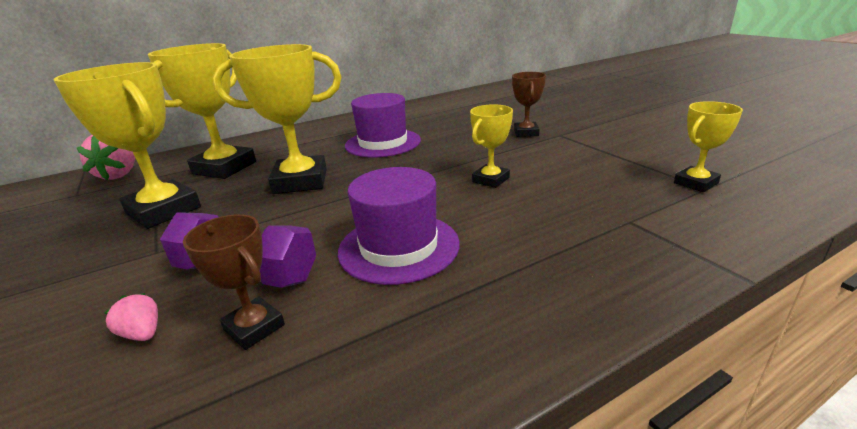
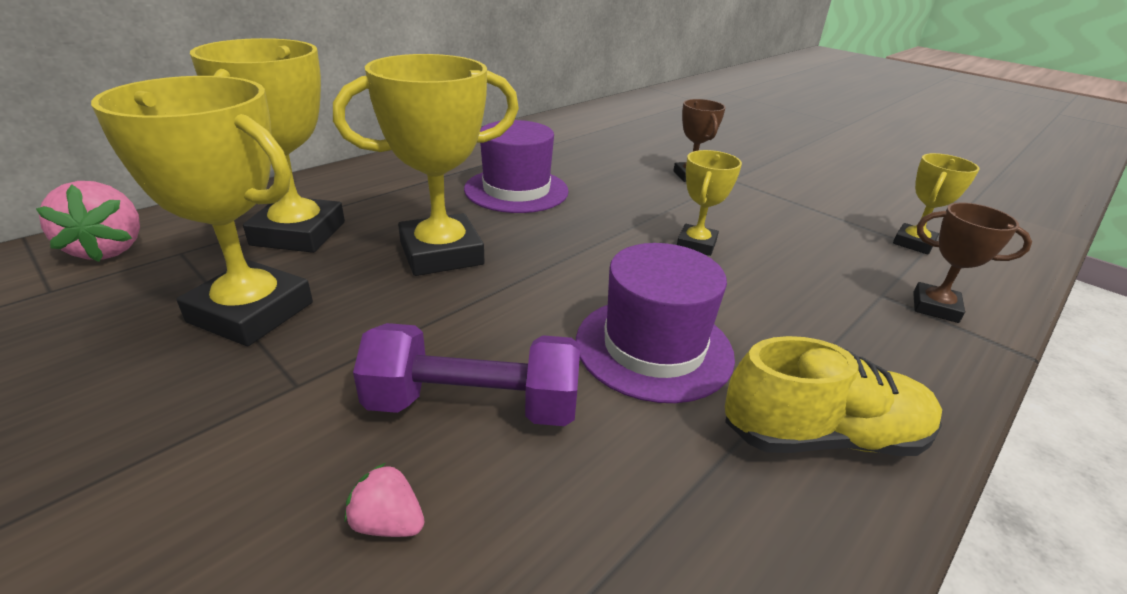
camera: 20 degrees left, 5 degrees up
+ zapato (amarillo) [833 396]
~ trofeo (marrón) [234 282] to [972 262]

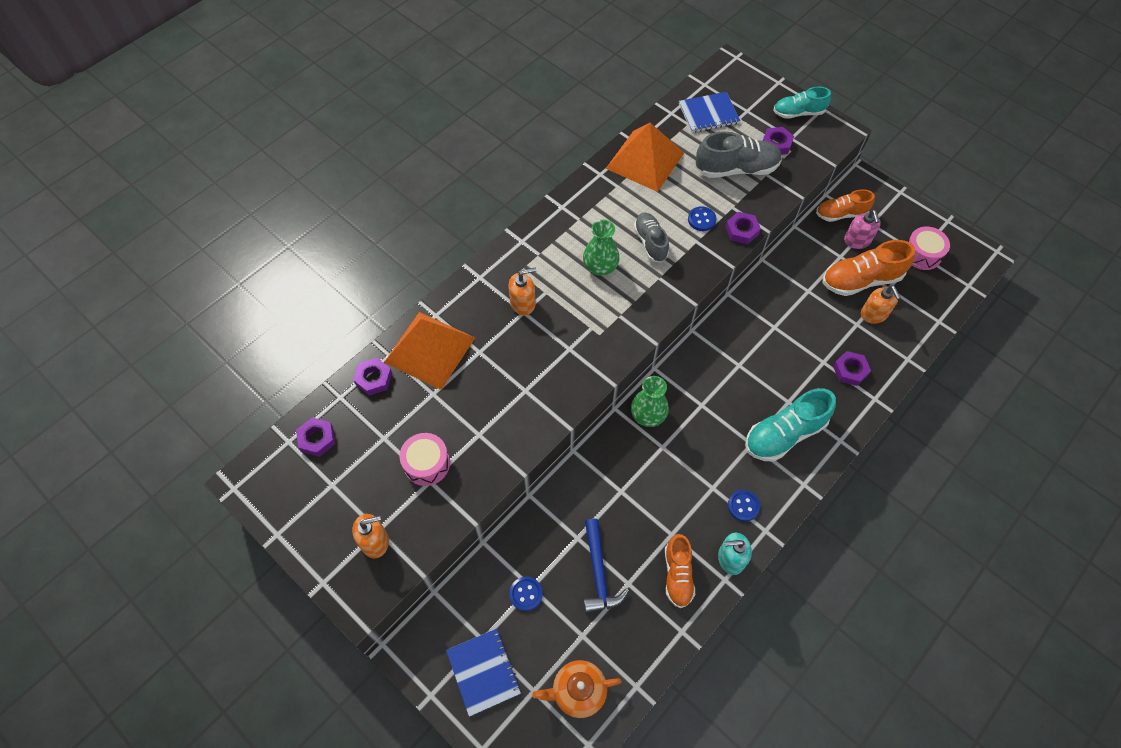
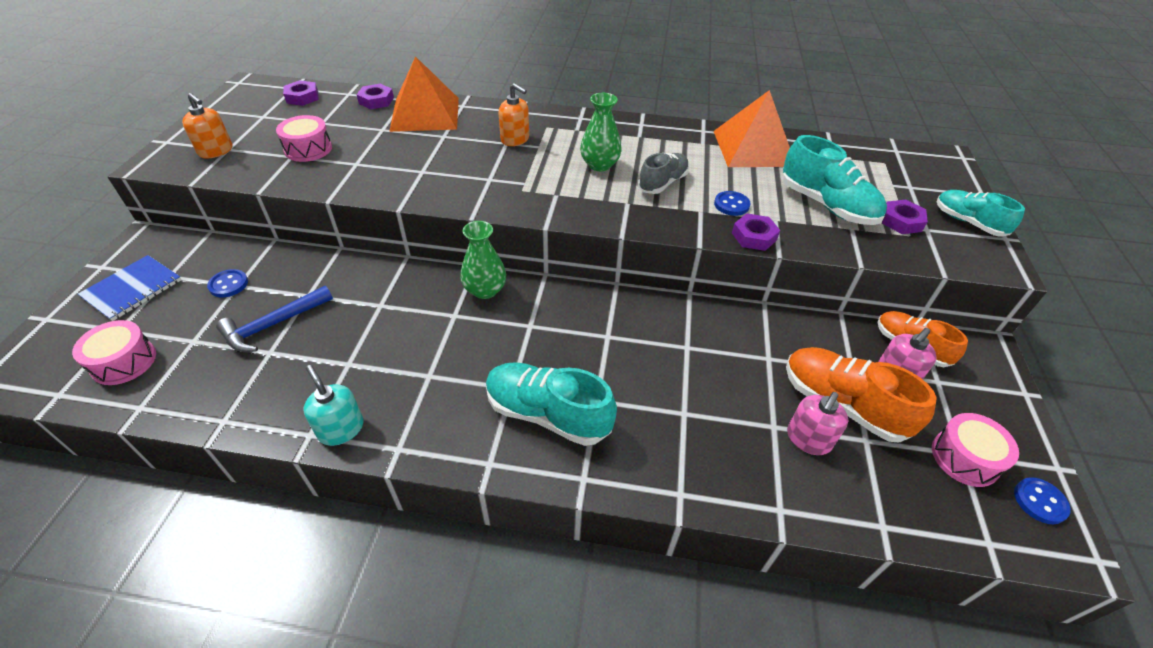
camera: 55 degrees right, 15 degrees down
- zapato (naranja) [680 571]
- cuaderno (azul) [709 112]
- tuerca (morado) [852 368]
~ botón (azul) [744 506] to [1042 500]
~ tetera (naranja) [577 689] to tambor (rosa) [114 352]
~ zapato (gris) [739 154] to zapato (turquesa) [834 180]
~ dispensador de jabón (naranja) [881 304] to dispensador de jabón (rosa) [817 423]

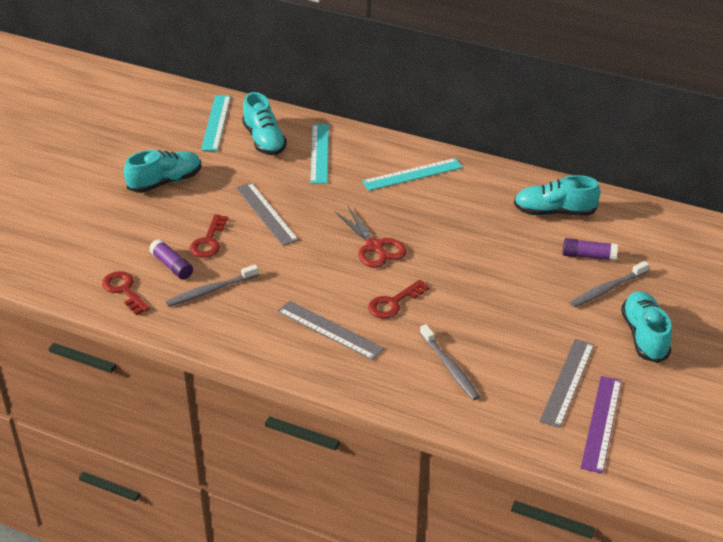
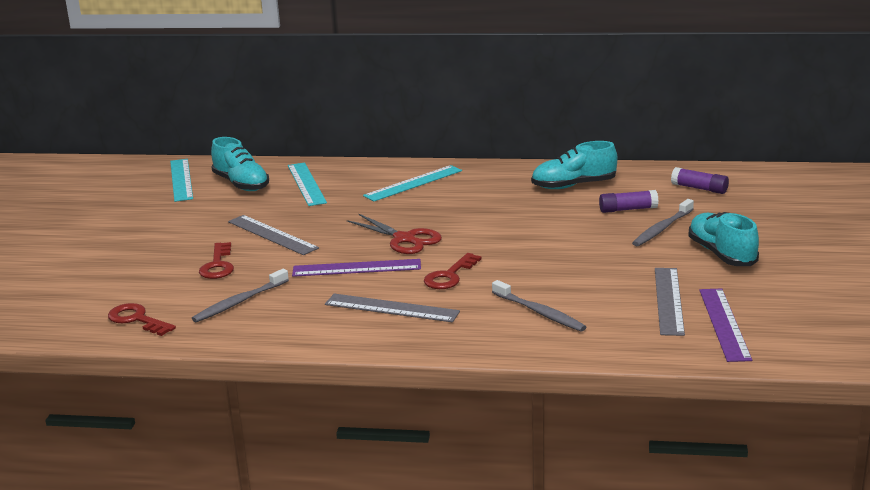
camera: 15 degrees left, 15 degrees down
- zapato (turquesa) [162 171]
+ regla (morado) [356 268]
~ barra de pegamento (morado) [171 259] to [700 180]

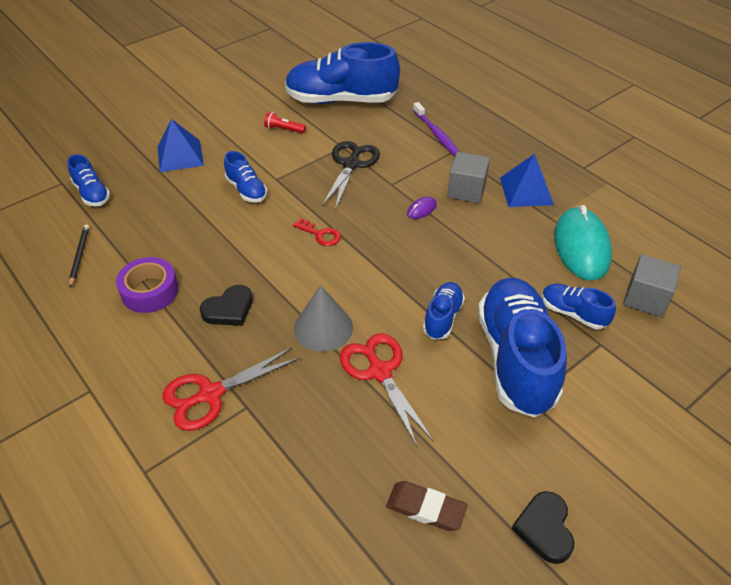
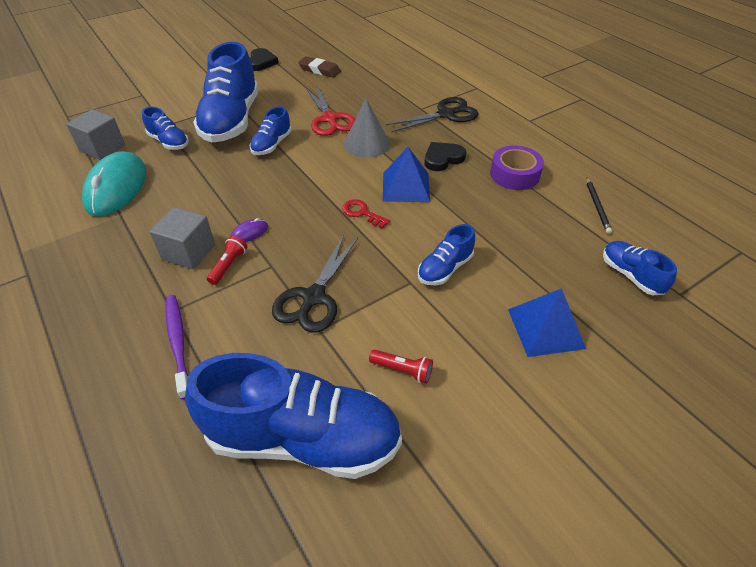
camera: 175 degrees left, 0 degrees up
+ lámpara de mano (rojo) [227 260]
~ pirámide (azul) [527 180] to [406 174]
~ tijeras (rojo) [231 389] to tijeras (negro) [432 115]
~ zapato (azul) [245 177] = [446 254] 105 degrees counterclockwise

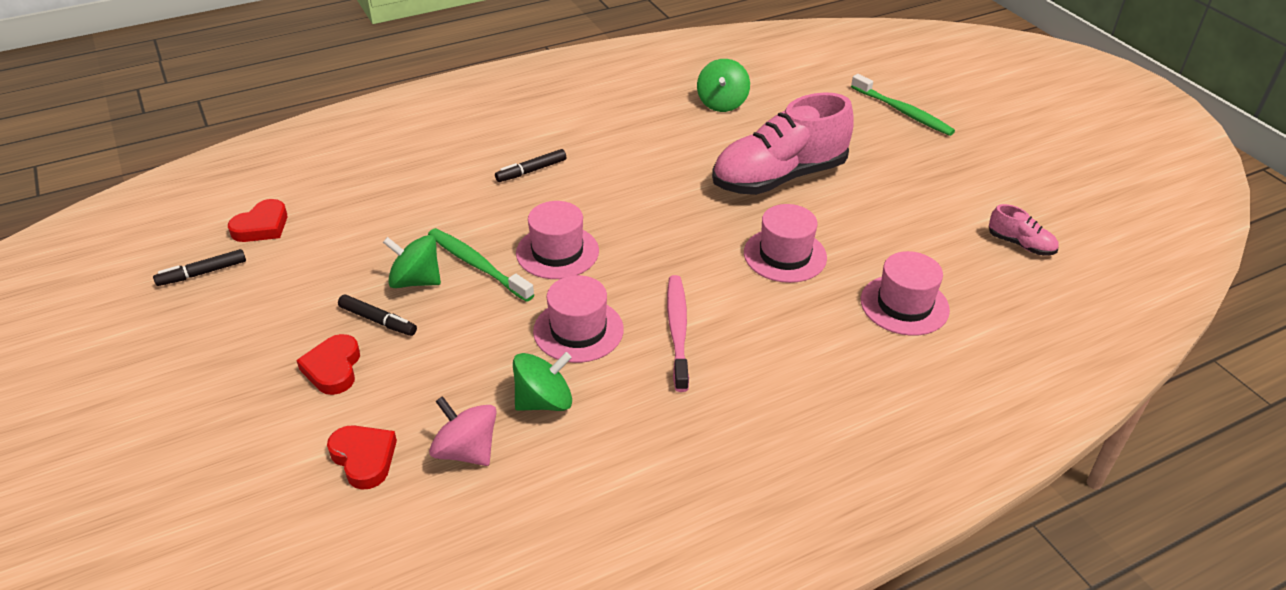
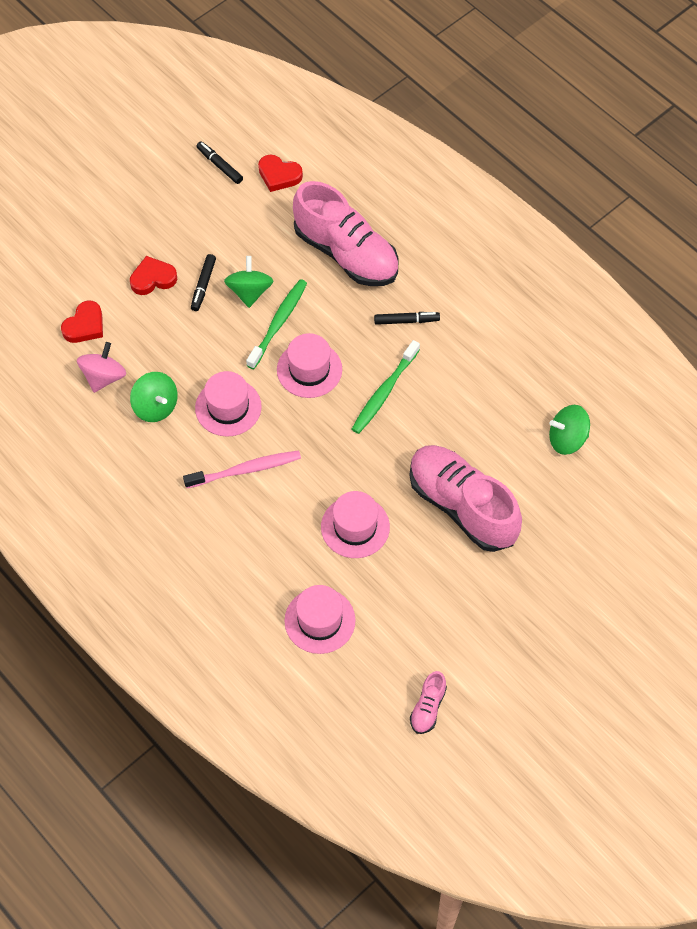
camera: 75 degrees right, 20 degrees up
+ zapato (rosa) [346 233]
~ cepillo de dientes (verde) [903 105] to [386 387]
~ rotulador (negro) [530 165] = [407 318] 135 degrees clockwise

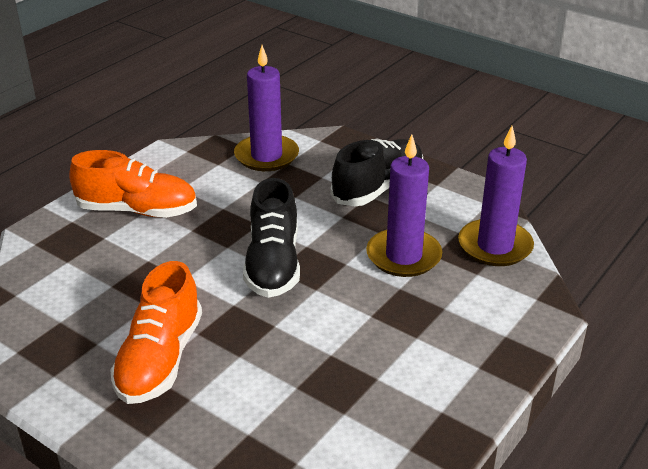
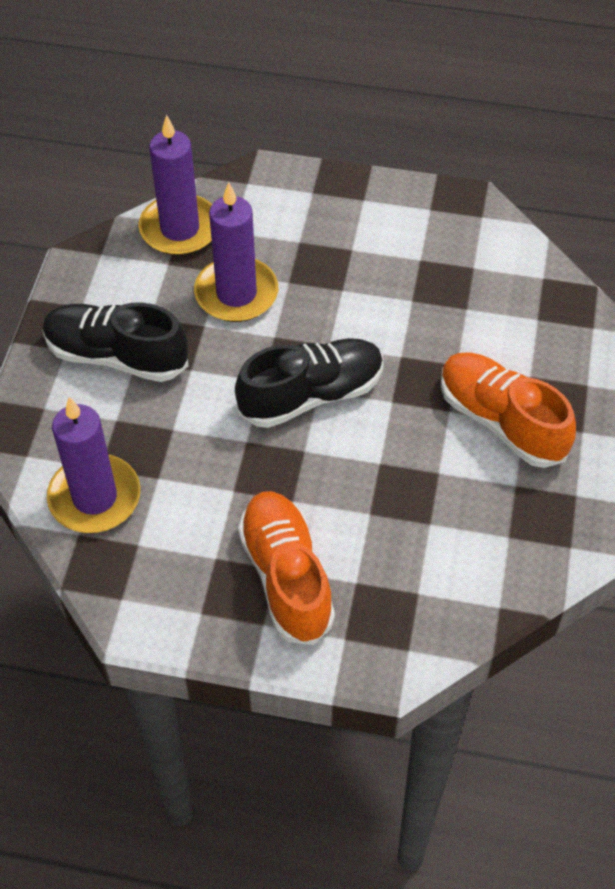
camera: 115 degrees left, 20 degrees up
~ zapato (naranja) [156 332] = [508 410] 120 degrees counterclockwise

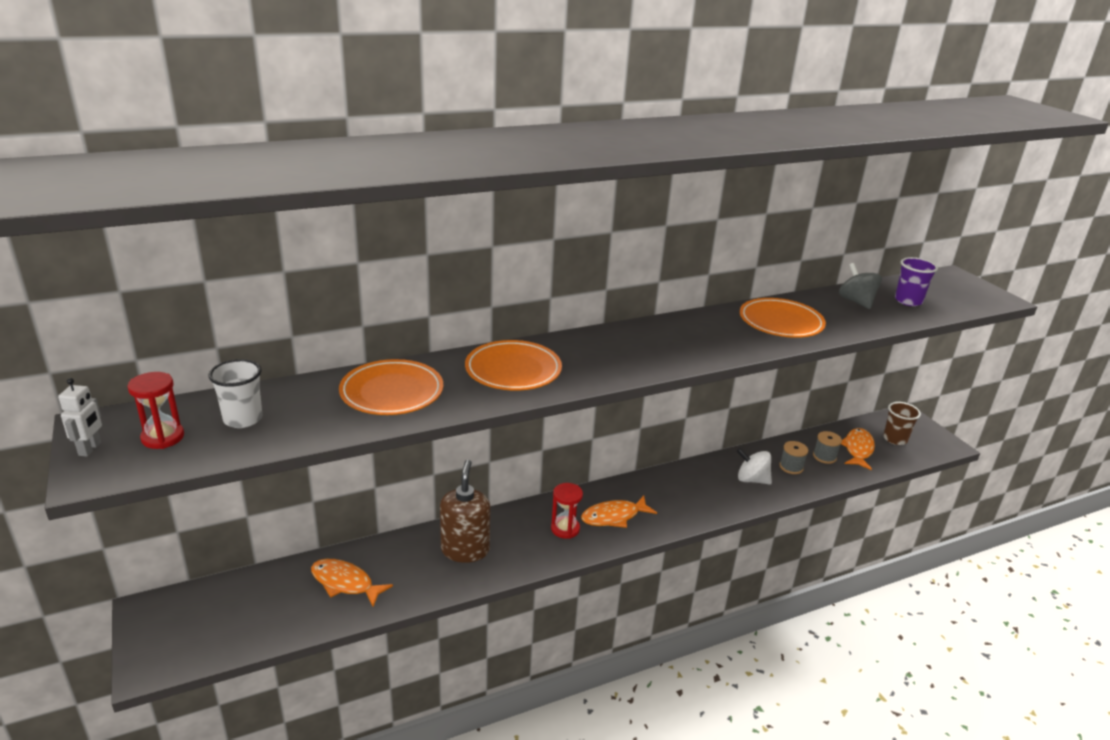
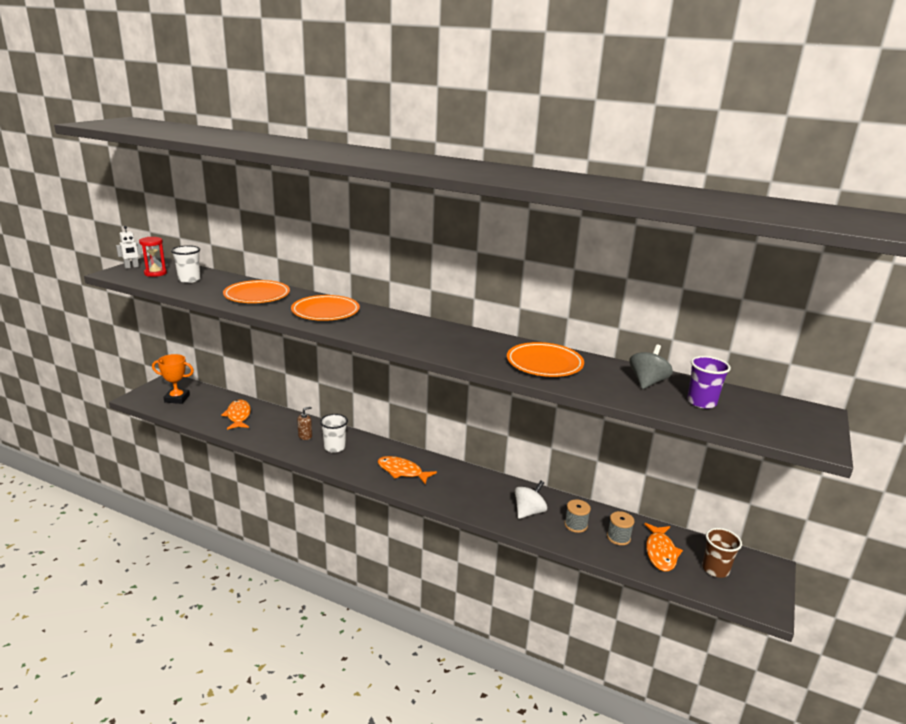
camera: 50 degrees right, 5 degrees down
- reloj de arena (rojo) [567 511]
+ trofeo (naranja) [173 379]
+ vaso (blanco) [334 433]
~ peonza (blanco) [754 466] = [531 499] 60 degrees clockwise
~ pez (naranja) [858 449] = [663 547] 120 degrees clockwise
~ dispensador de jabón (marrón) [465 511] = [304 423] x0.48

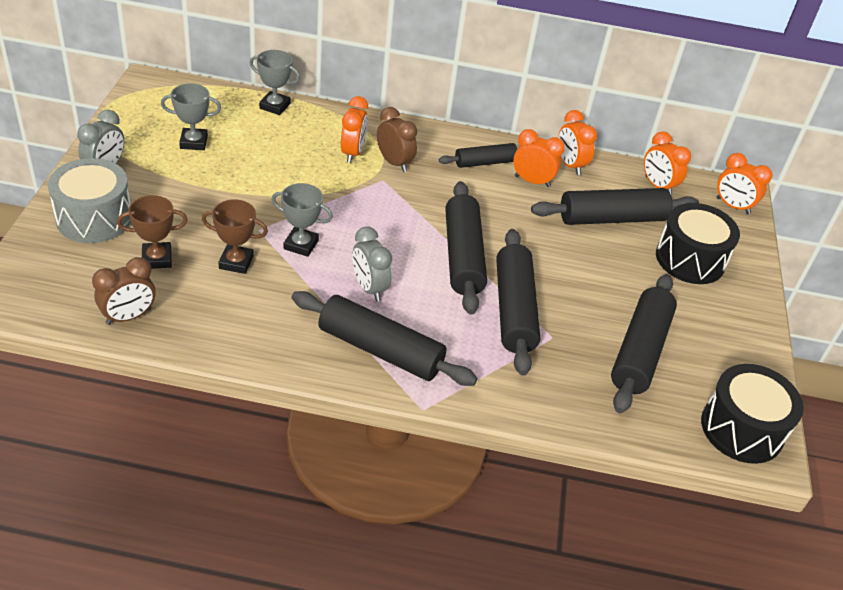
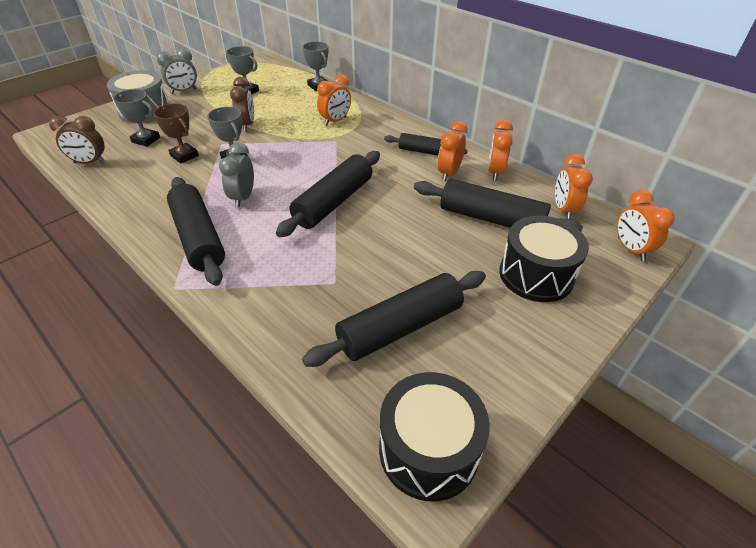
camera: 40 degrees right, 0 degrees up
- rodillo (negro) [518 302]
~ despertador (marrón) [397 139] to [242 104]
~ trofeo (marrón) [152 232] to trofeo (gris) [136 118]
~ despertador (naranja) [539 158] = [452 151] 120 degrees counterclockwise

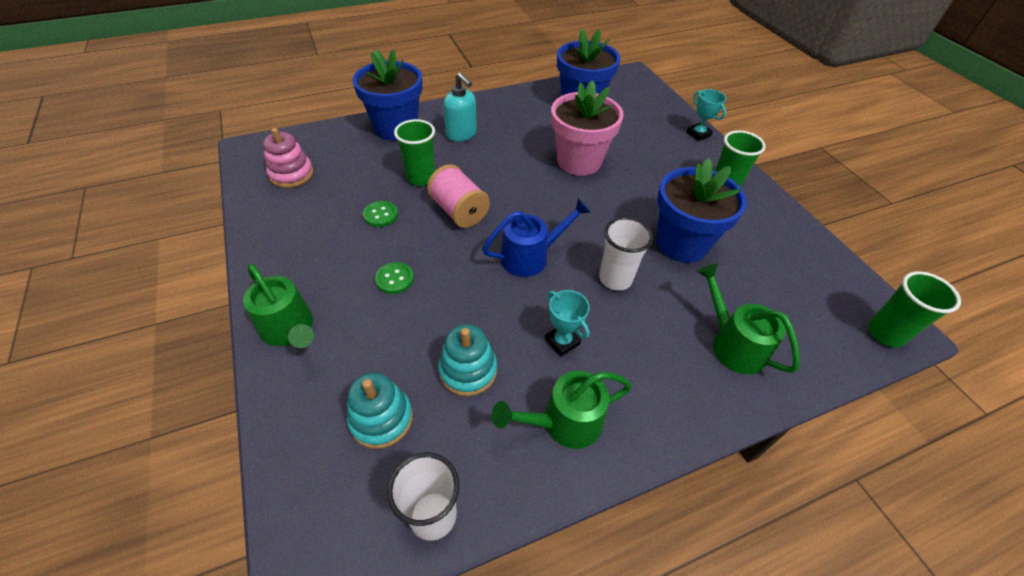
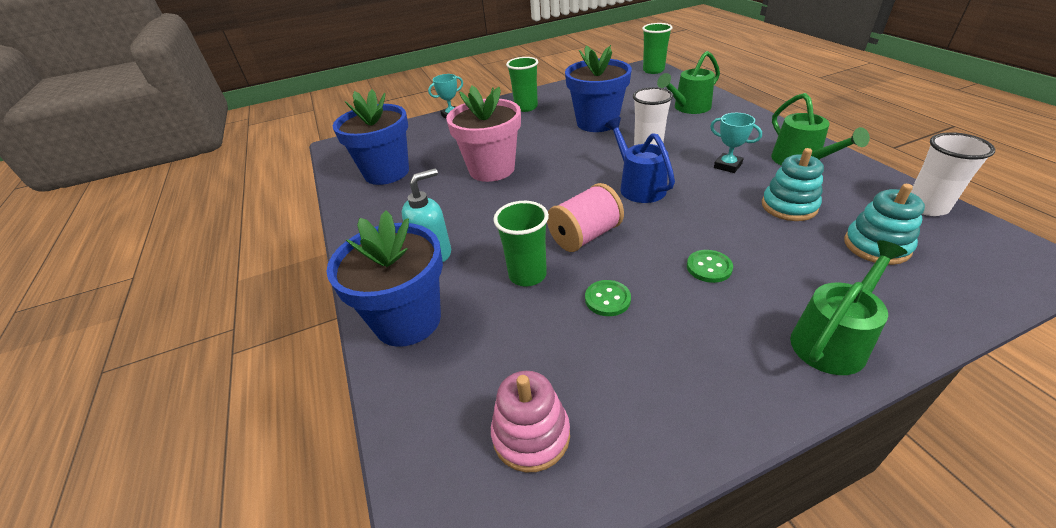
camera: 85 degrees left, 10 degrees down
~ trofeo (turquesa) [567 323] = [736 143] 75 degrees clockwise

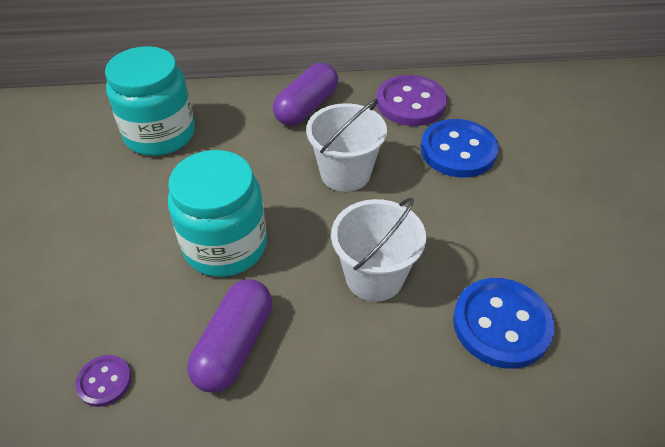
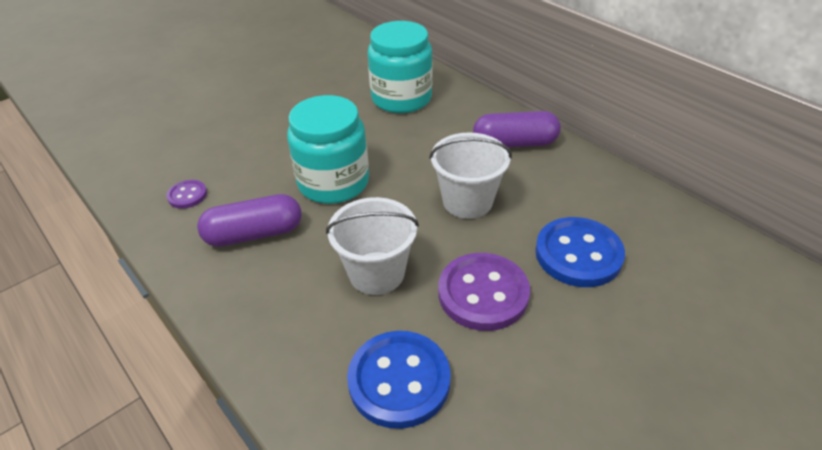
camera: 55 degrees right, 5 degrees down
~ botón (morado) [411 100] to [484 292]

